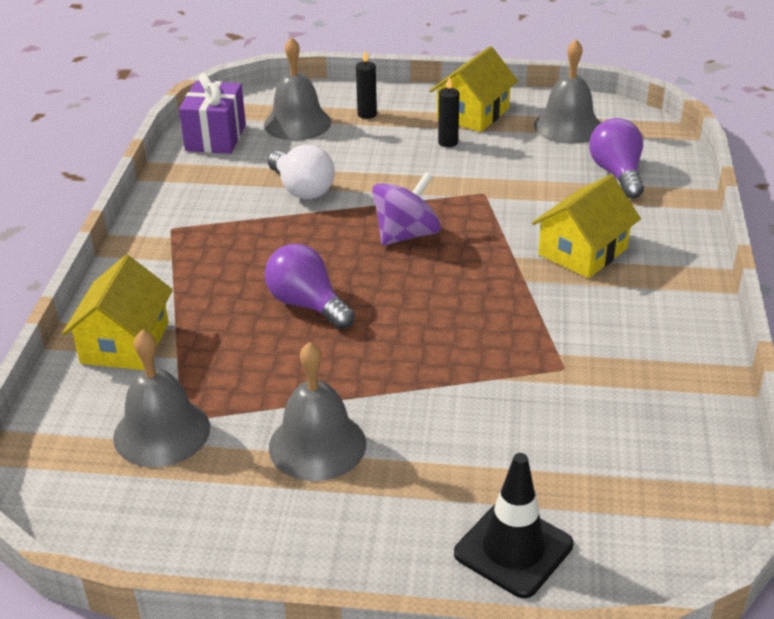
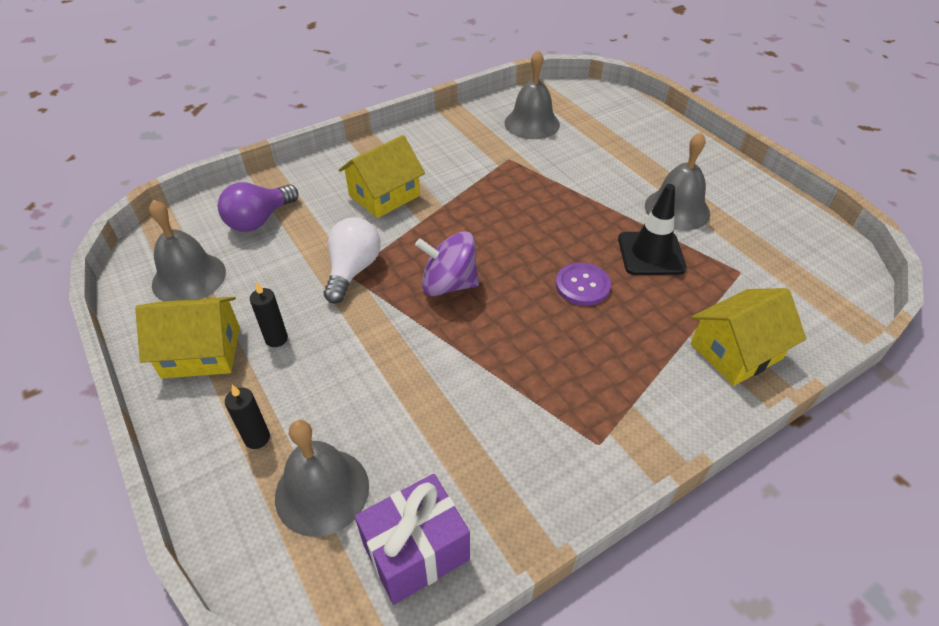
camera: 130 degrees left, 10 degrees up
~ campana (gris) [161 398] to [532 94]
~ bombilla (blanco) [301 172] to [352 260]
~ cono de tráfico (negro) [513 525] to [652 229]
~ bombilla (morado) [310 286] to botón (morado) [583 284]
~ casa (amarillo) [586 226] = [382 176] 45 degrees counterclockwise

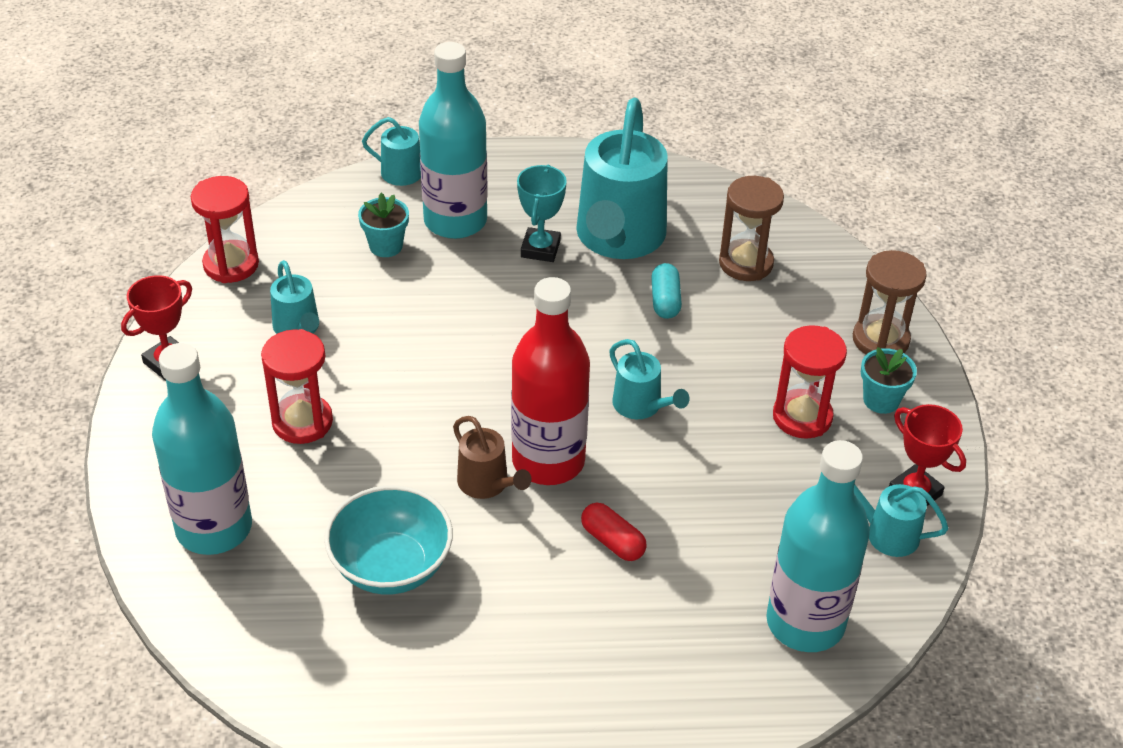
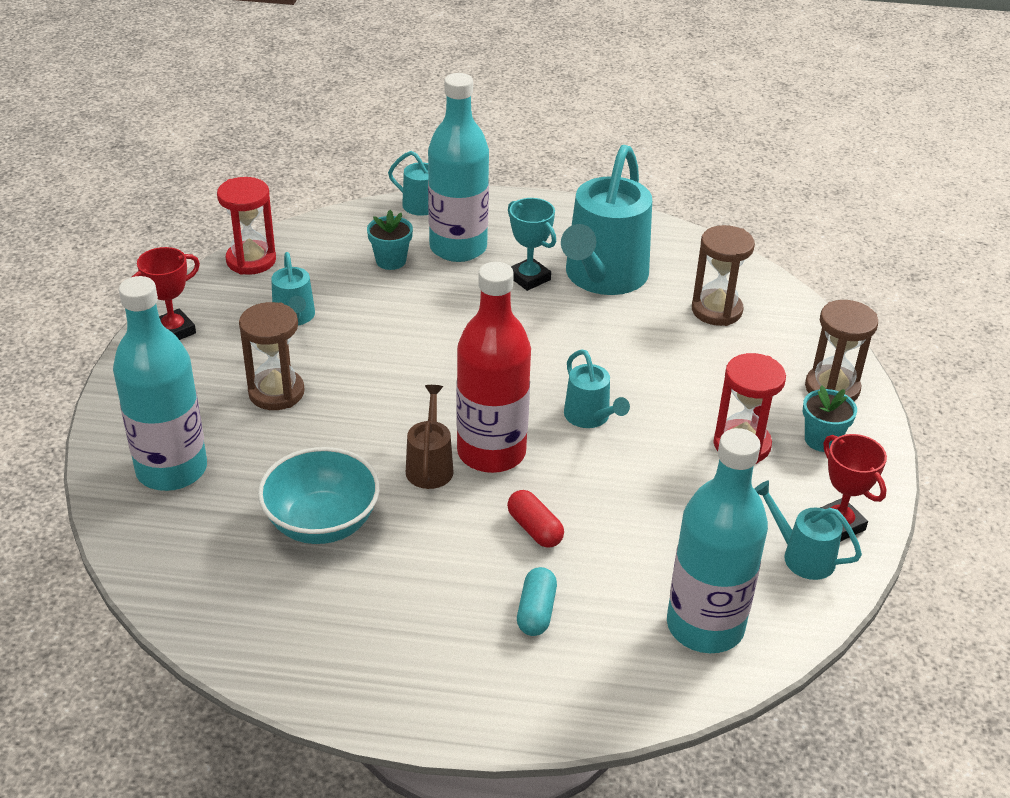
camera: 10 degrees right, 5 degrees down
~ cápsula (turquesa) [666 291] to [537 601]
~ reloj de arena (rojo) [297 386] to reloj de arena (marrón) [271 356]
~ regadera (marrón) [492 457] = [430 437] 150 degrees counterclockwise
~ trofeo (turquesa) [542 213] = [532 244] 60 degrees counterclockwise

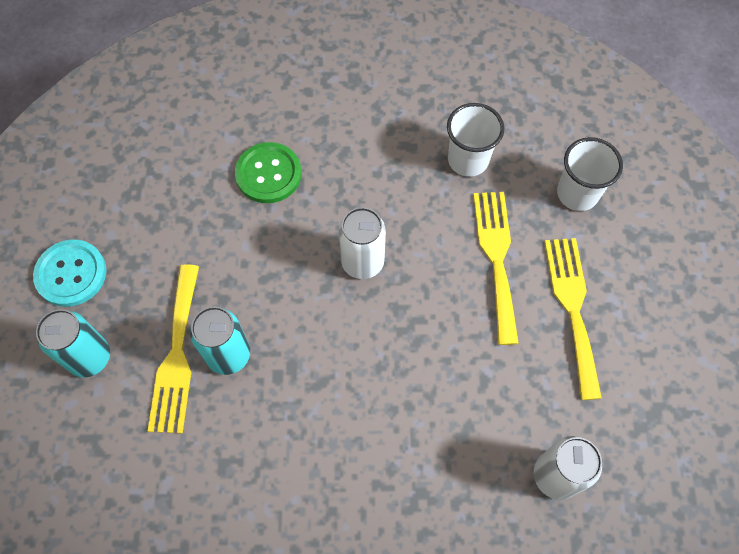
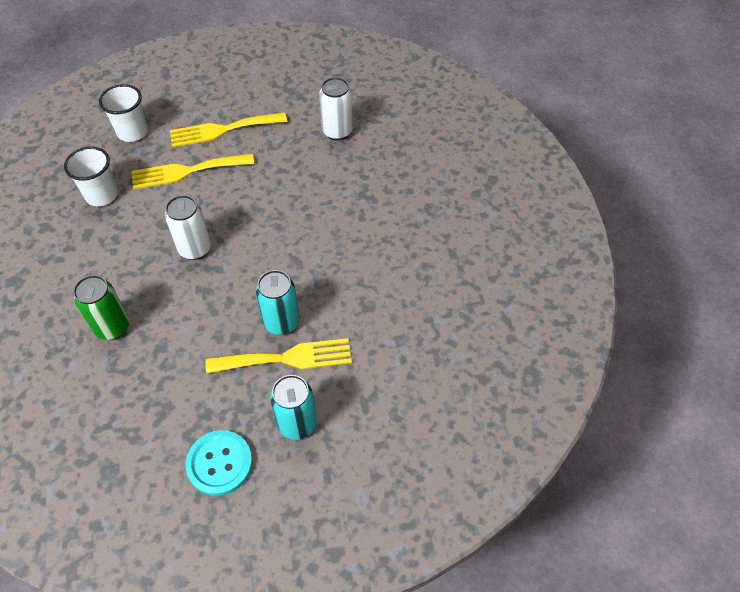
camera: 100 degrees left, 10 degrees down
~ botón (verde) [268 172] to lata (verde) [101 307]

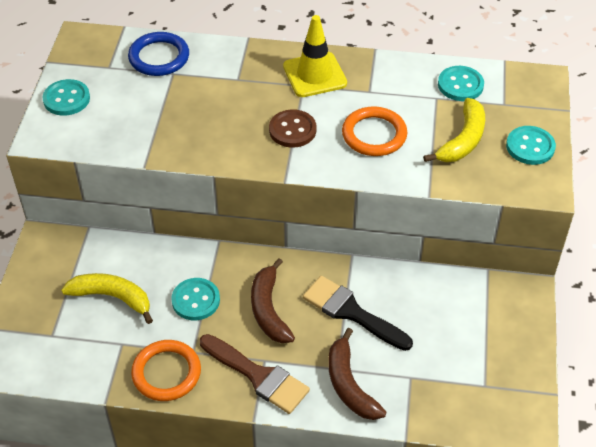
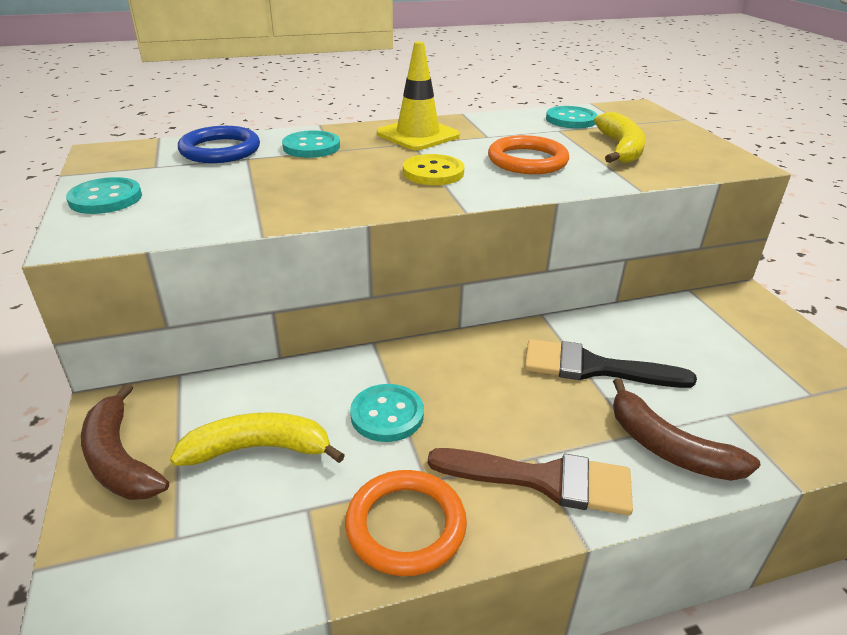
camera: 25 degrees left, 15 degrees down
~ plátano (marrón) [273 300] to [125 441]
~ botón (turquesa) [531 145] to [311 144]
~ botón (marrón) [292 128] to botón (amarillo) [433 169]

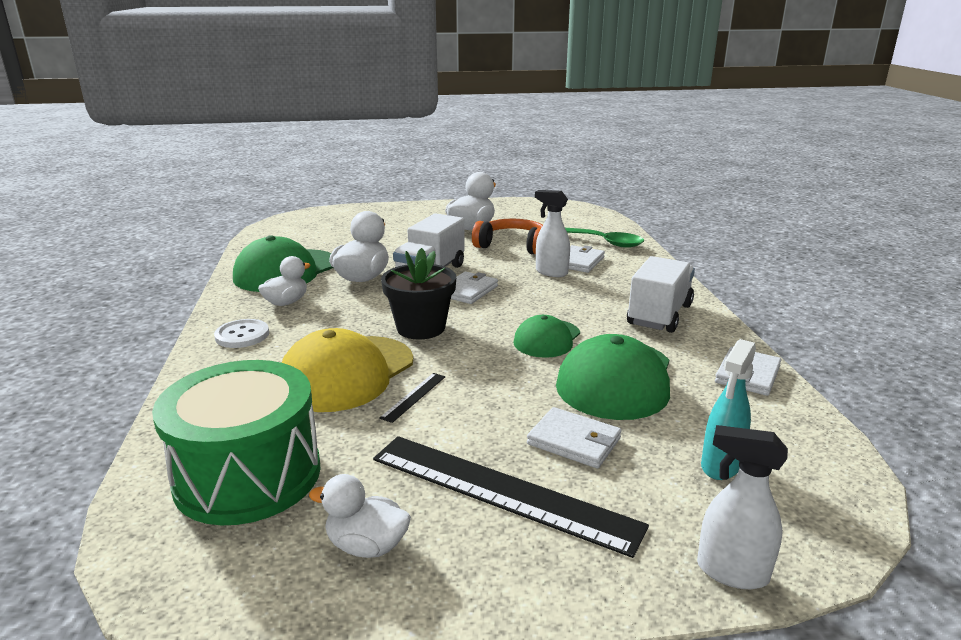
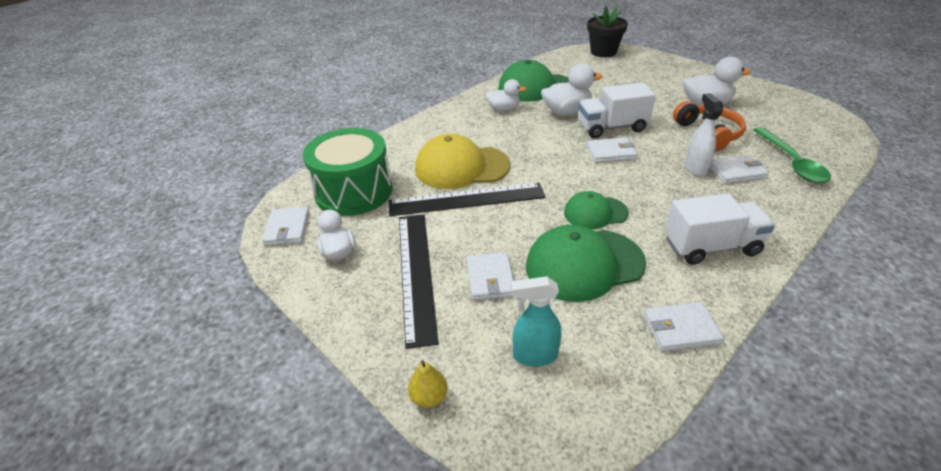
camera: 55 degrees right, 15 degrees up
- botón (blanco) [241 333]
+ cartera (blanco) [286 226]
~ maceta (negro) [418 294] to [607 31]
~ pulverizador (blanco) [742 507] to pera (amarillo) [428 384]
~ regla (negro) [412 398] = [467 199] x2.44

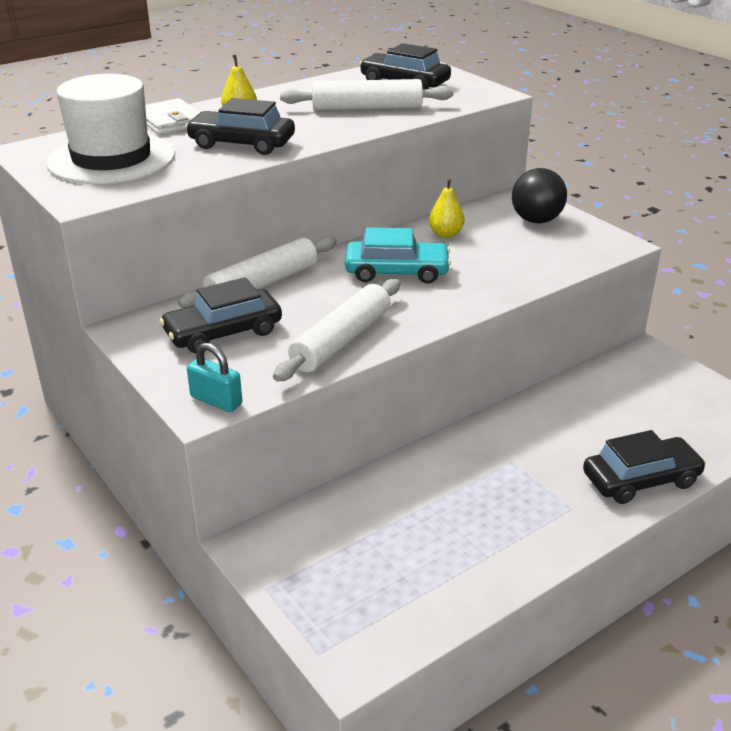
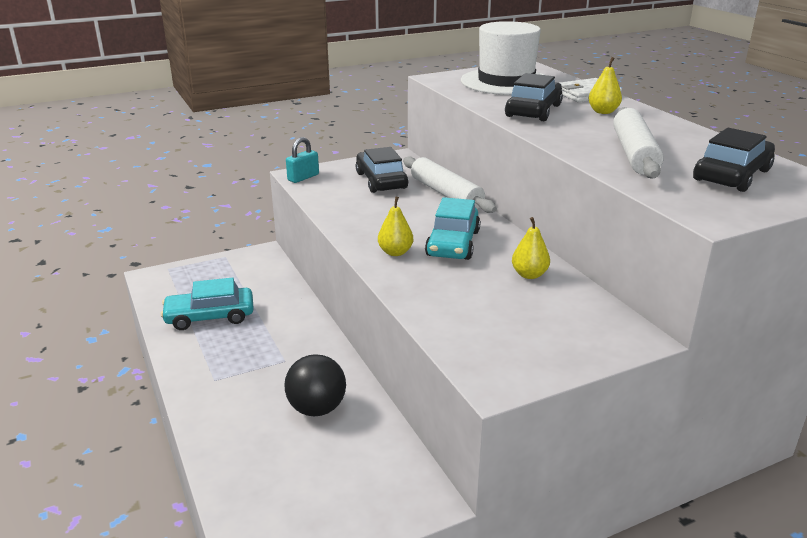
camera: 100 degrees right, 5 degrees down
- rodillo (blanco) [336 330]
- coche (negro) [644 467]
+ coche (turquesa) [207 303]
+ pera (amarillo) [395 226]
~ pelota (negro) [539 195] to [315 385]

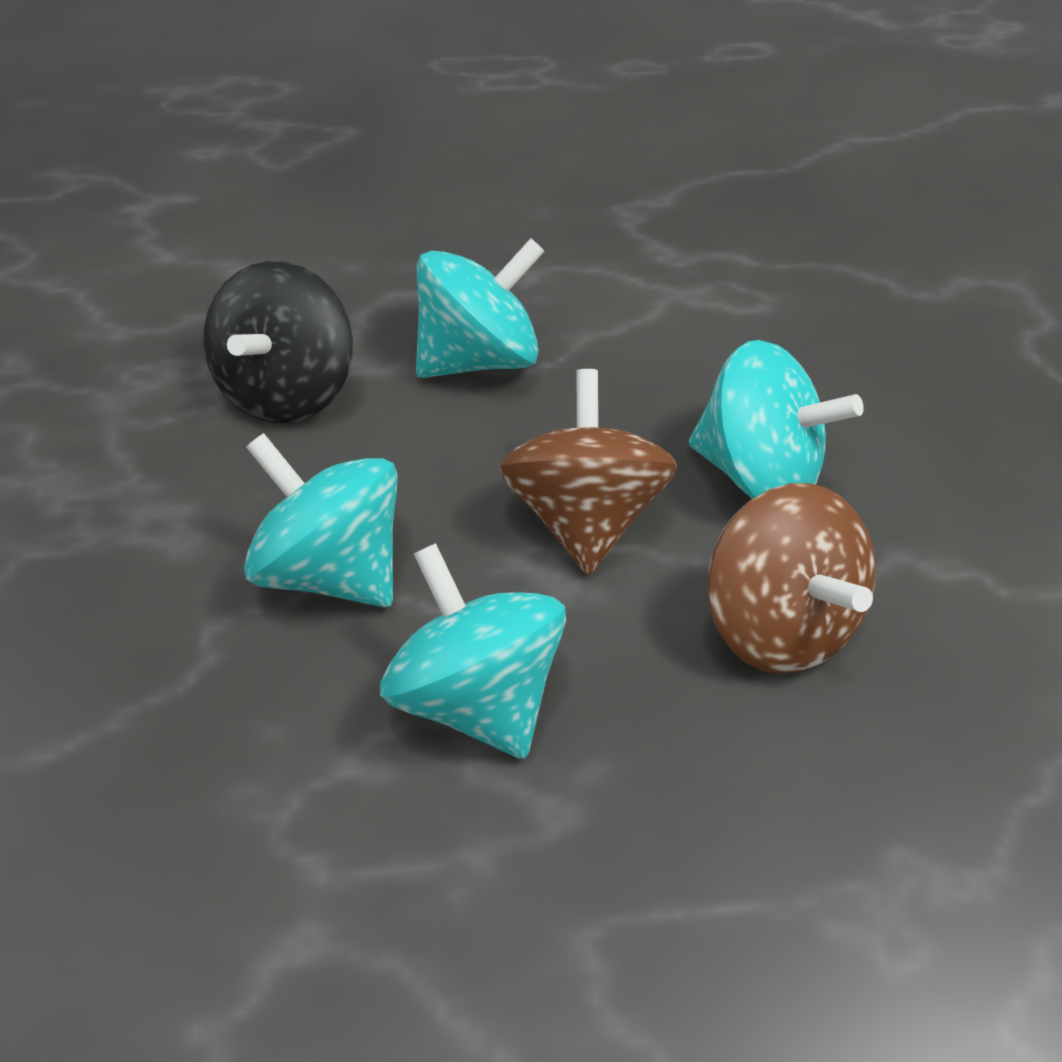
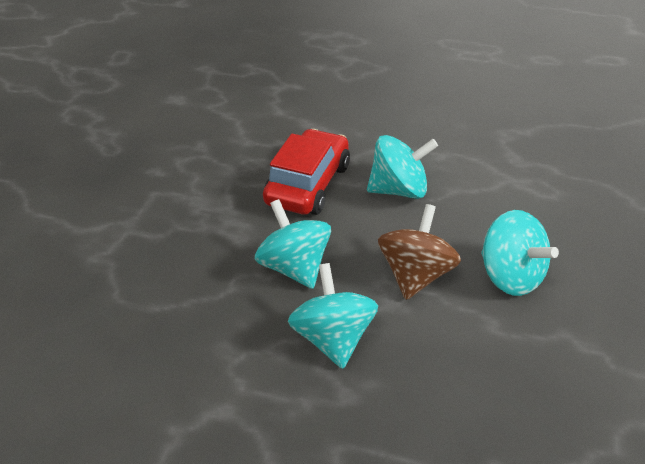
camera: 25 degrees right, 5 degrees down
- peonza (marrón) [791 578]
~ peonza (negro) [278 342] to coche (rojo) [306 172]

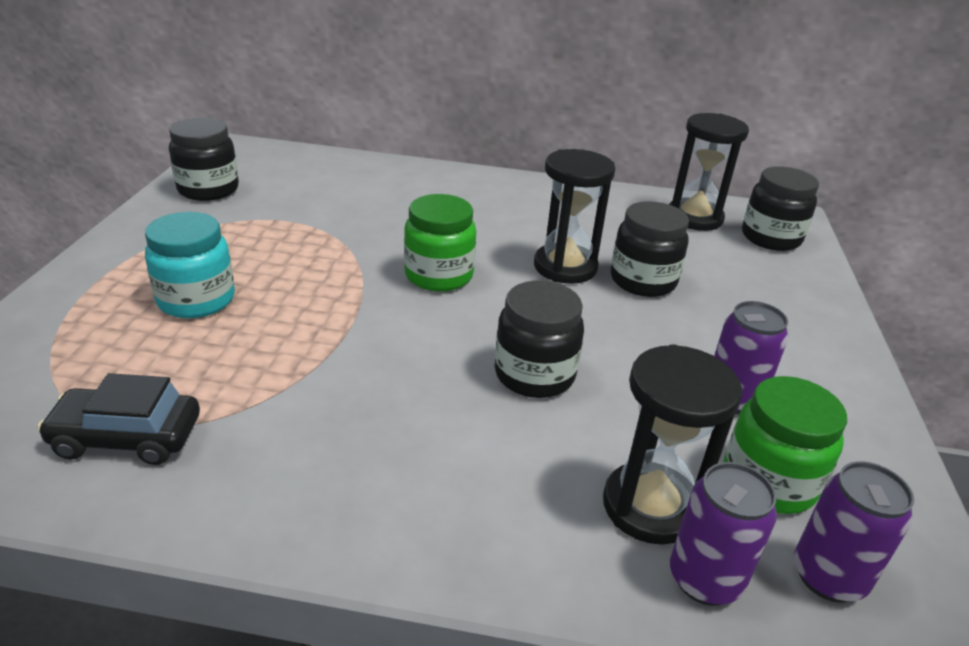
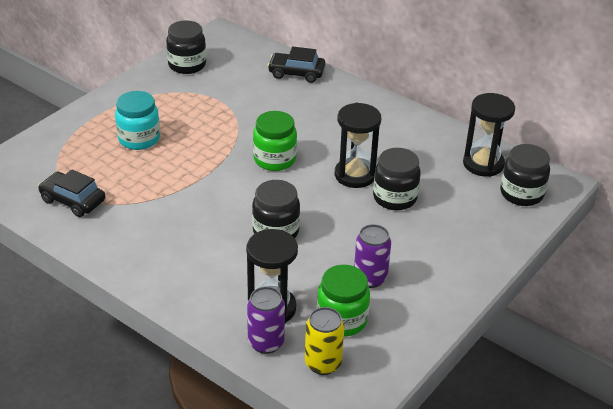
camera: 30 degrees right, 5 degrees up
+ coche (negro) [296 65]
~ lata (morado) [854 532] to lata (amarillo) [324 341]

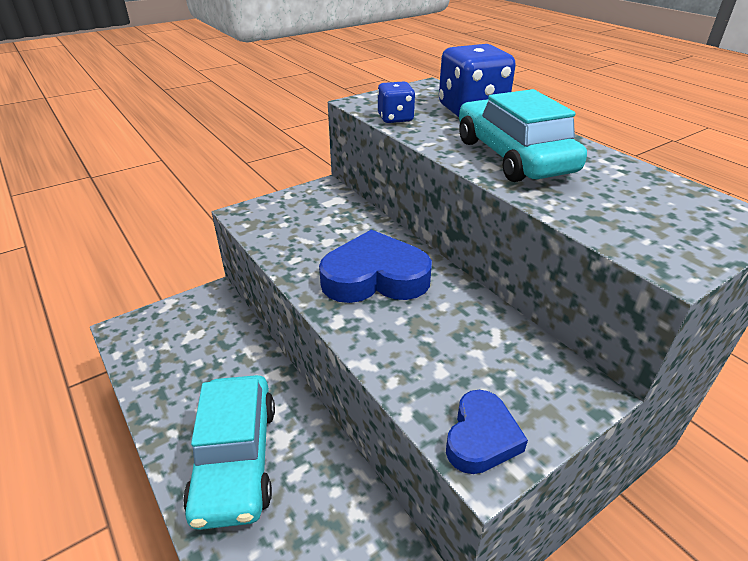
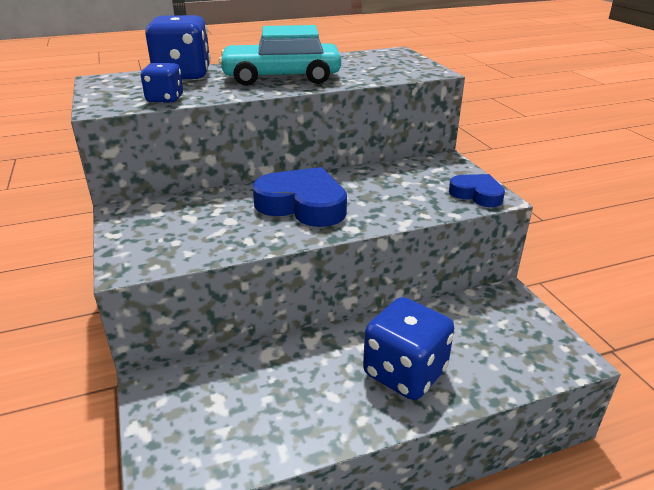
camera: 75 degrees left, 5 degrees down
~ coche (turquesa) [229 452] to dado (azul) [408 348]
~ corazón (azul) [375 266] = [300 197] 105 degrees clockwise

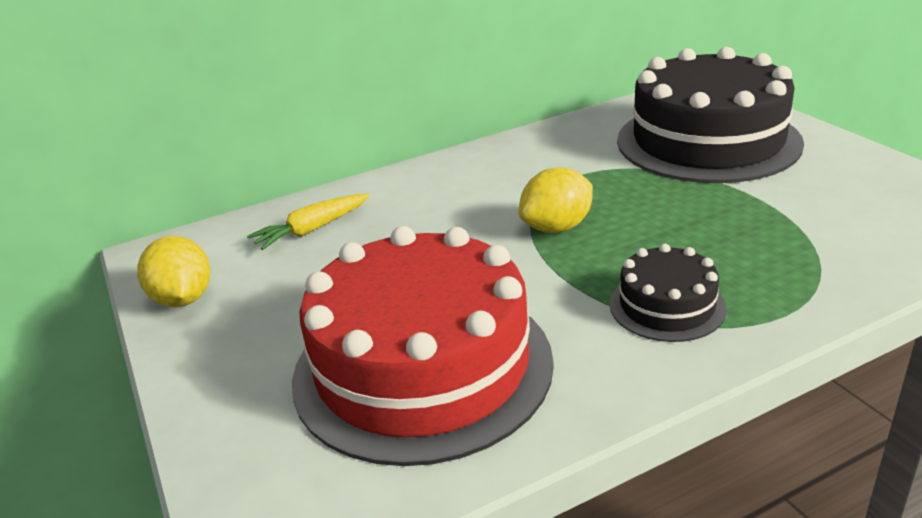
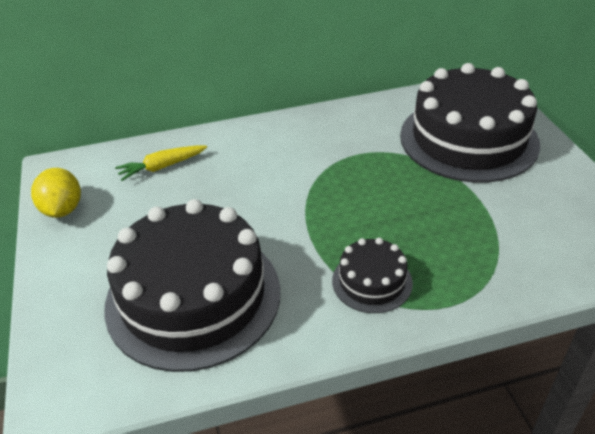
camera: 10 degrees right, 10 degrees up
- limón (amarillo) [556 200]
~ tarta (rojo) [423 346] to tarta (negro) [192 285]

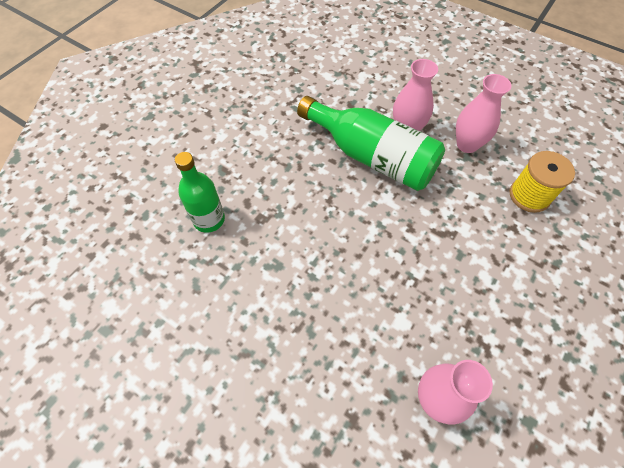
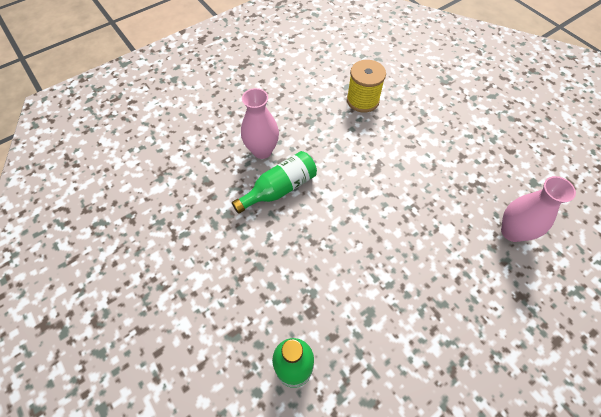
camera: 70 degrees left, 0 degrees up
- florero (rosa) [483 113]
~ botella (verde) [371 143] = [274 182] x0.61

